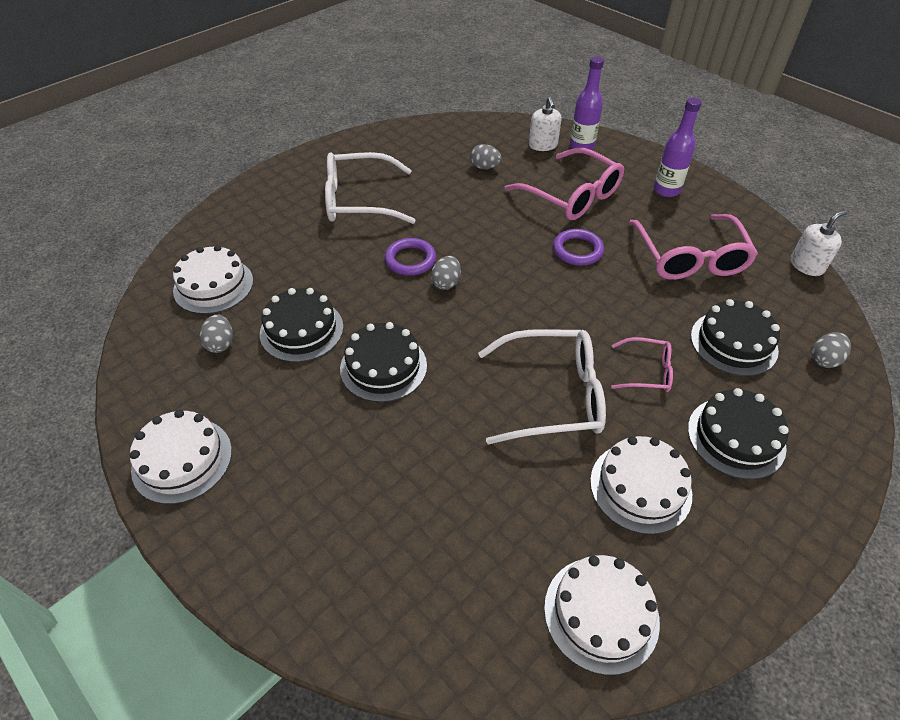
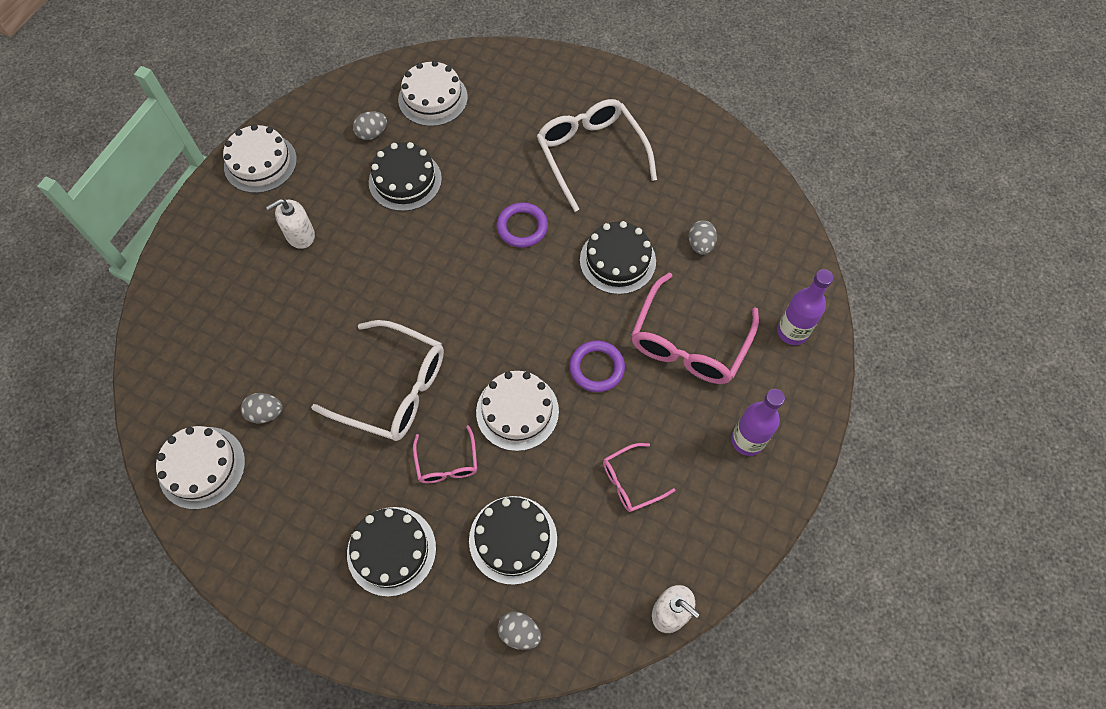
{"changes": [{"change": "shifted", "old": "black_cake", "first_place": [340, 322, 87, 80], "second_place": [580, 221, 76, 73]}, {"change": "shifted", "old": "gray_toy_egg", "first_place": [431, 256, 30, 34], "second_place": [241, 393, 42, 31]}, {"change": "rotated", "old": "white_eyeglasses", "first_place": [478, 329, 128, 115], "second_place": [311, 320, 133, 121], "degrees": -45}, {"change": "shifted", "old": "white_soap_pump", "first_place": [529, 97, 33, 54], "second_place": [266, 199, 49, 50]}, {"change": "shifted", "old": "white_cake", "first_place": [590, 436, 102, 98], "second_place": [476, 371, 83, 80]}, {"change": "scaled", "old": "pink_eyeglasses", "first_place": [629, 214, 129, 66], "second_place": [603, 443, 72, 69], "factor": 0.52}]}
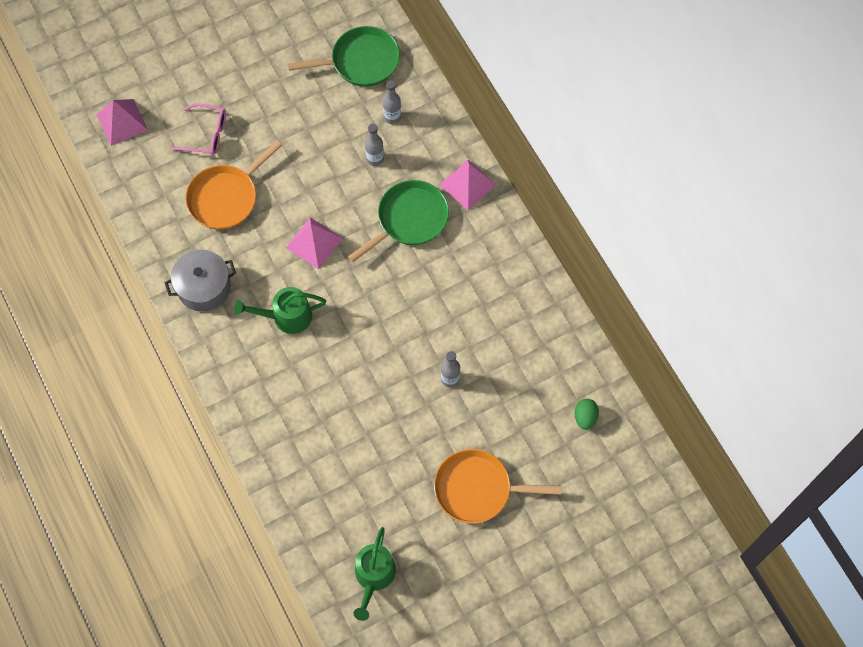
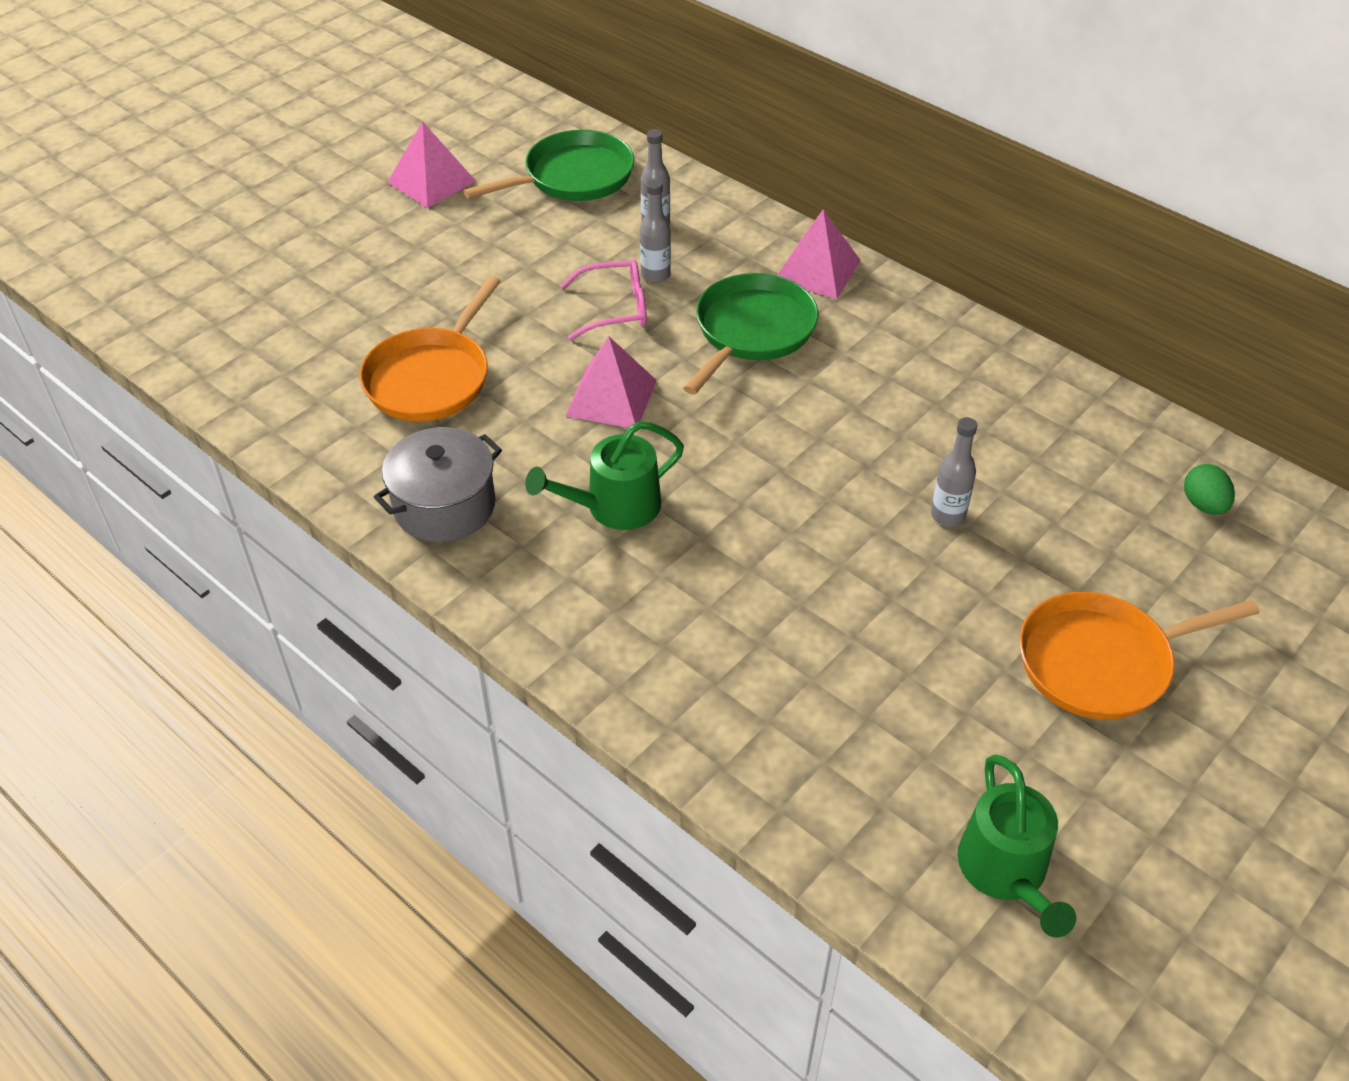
{"changes": [{"change": "shifted", "old": "pink_pyramid", "first_place": [96, 99, 52, 47], "second_place": [387, 121, 89, 87]}, {"change": "shifted", "old": "pink_eyeglasses", "first_place": [172, 103, 54, 52], "second_place": [560, 259, 87, 81]}]}
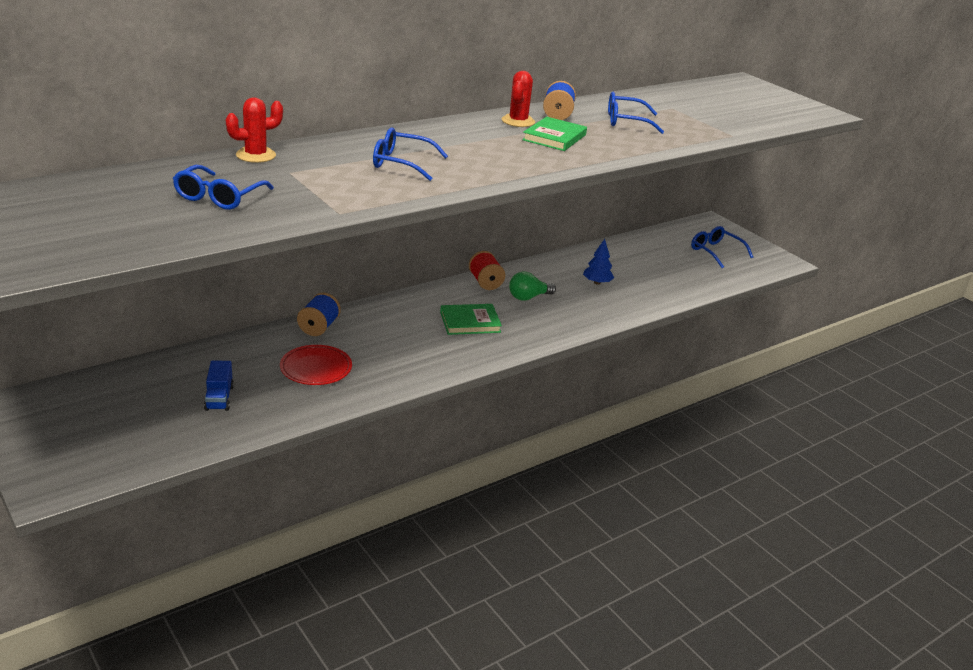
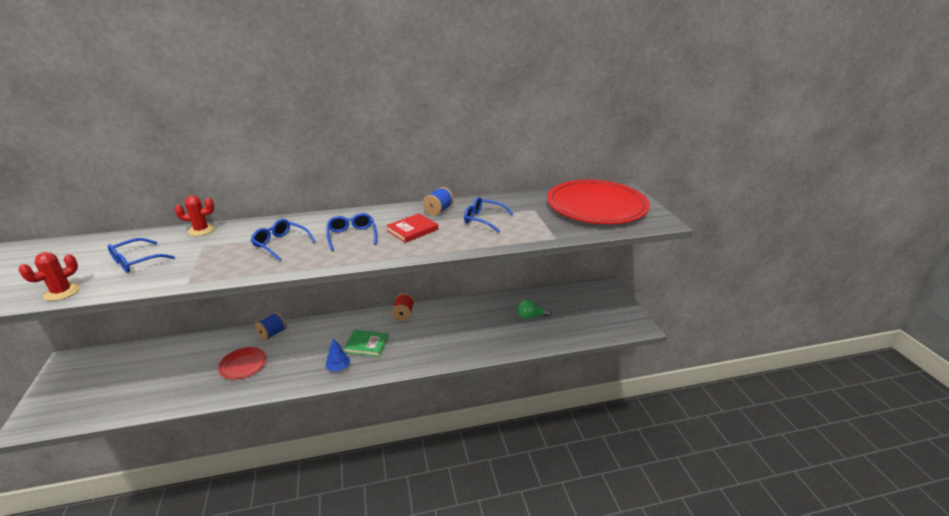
{"changes": [{"change": "gone", "old": "cobalt_lorry", "first_place": [204, 361, 30, 50]}, {"change": "shifted", "old": "crimson_cactus", "first_place": [502, 71, 33, 56], "second_place": [18, 252, 62, 49]}, {"change": "shifted", "old": "leaf-green_lightbulb", "first_place": [509, 271, 47, 30], "second_place": [518, 300, 34, 19]}, {"change": "repainted", "old": "leaf-green_hardback", "new": "crimson_hardback", "first_place": [522, 117, 65, 34], "second_place": [386, 213, 52, 30]}, {"change": "shifted", "old": "cobalt_tree", "first_place": [583, 239, 31, 46], "second_place": [325, 338, 25, 33]}, {"change": "shifted", "old": "cobalt_eyeglasses", "first_place": [691, 226, 62, 42], "second_place": [326, 213, 51, 38]}, {"change": "new", "new": "crimson_dinner_plate", "second_place": [547, 180, 103, 44]}]}
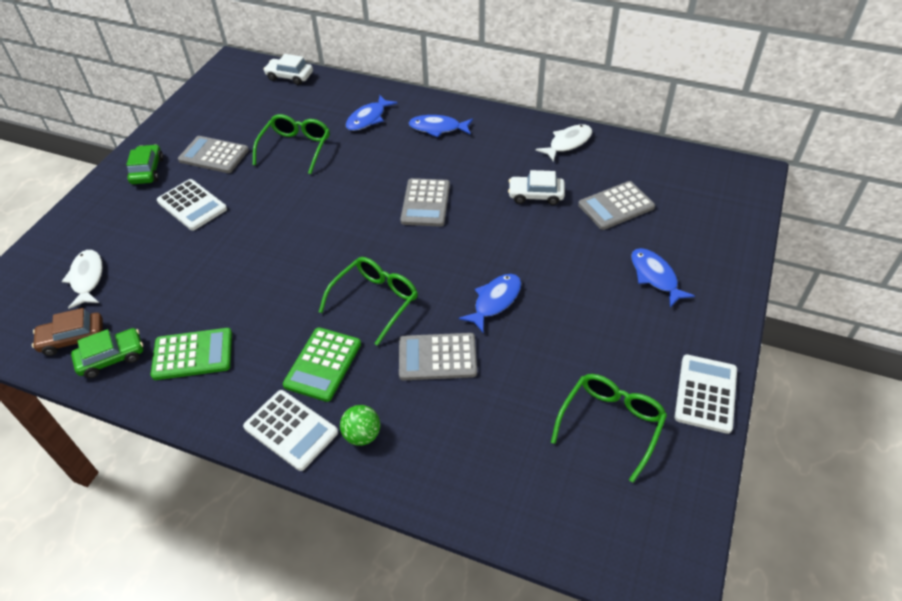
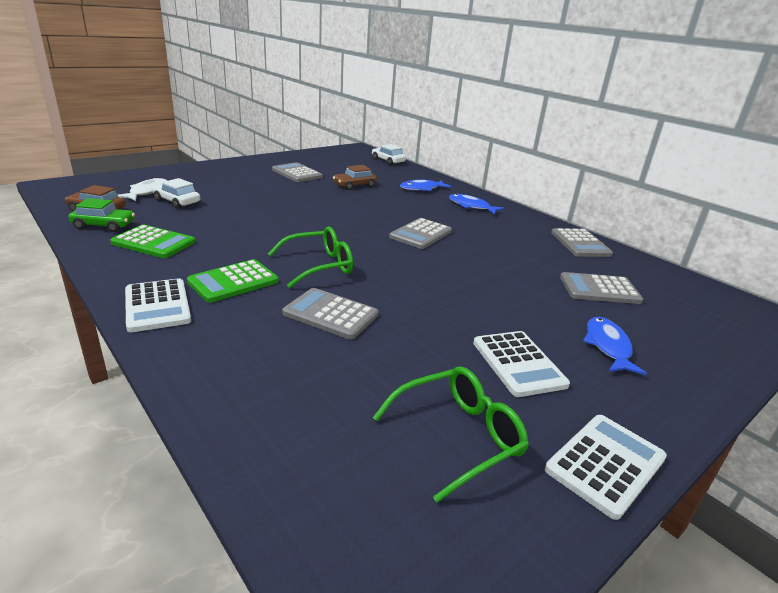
{"changes": [{"change": "gone", "old": "leaf-green_toy_car", "first_place": [126, 144, 37, 40]}, {"change": "shifted", "old": "white_calculator", "first_place": [157, 179, 70, 52], "second_place": [473, 331, 97, 66]}, {"change": "swapped", "old": "leaf-green_eyeglasses", "new": "brown_toy_car", "first_place": [253, 114, 77, 60], "second_place": [333, 165, 44, 25]}, {"change": "gone", "old": "leaf-green_play_ball", "first_place": [340, 405, 40, 41]}, {"change": "gone", "old": "cobalt_fish", "first_place": [459, 274, 62, 58]}, {"change": "shifted", "old": "white_toy_car", "first_place": [508, 170, 57, 35], "second_place": [153, 178, 47, 31]}, {"change": "swapped", "old": "white_fish", "new": "gray_calculator", "first_place": [535, 124, 57, 38], "second_place": [551, 228, 62, 29]}]}
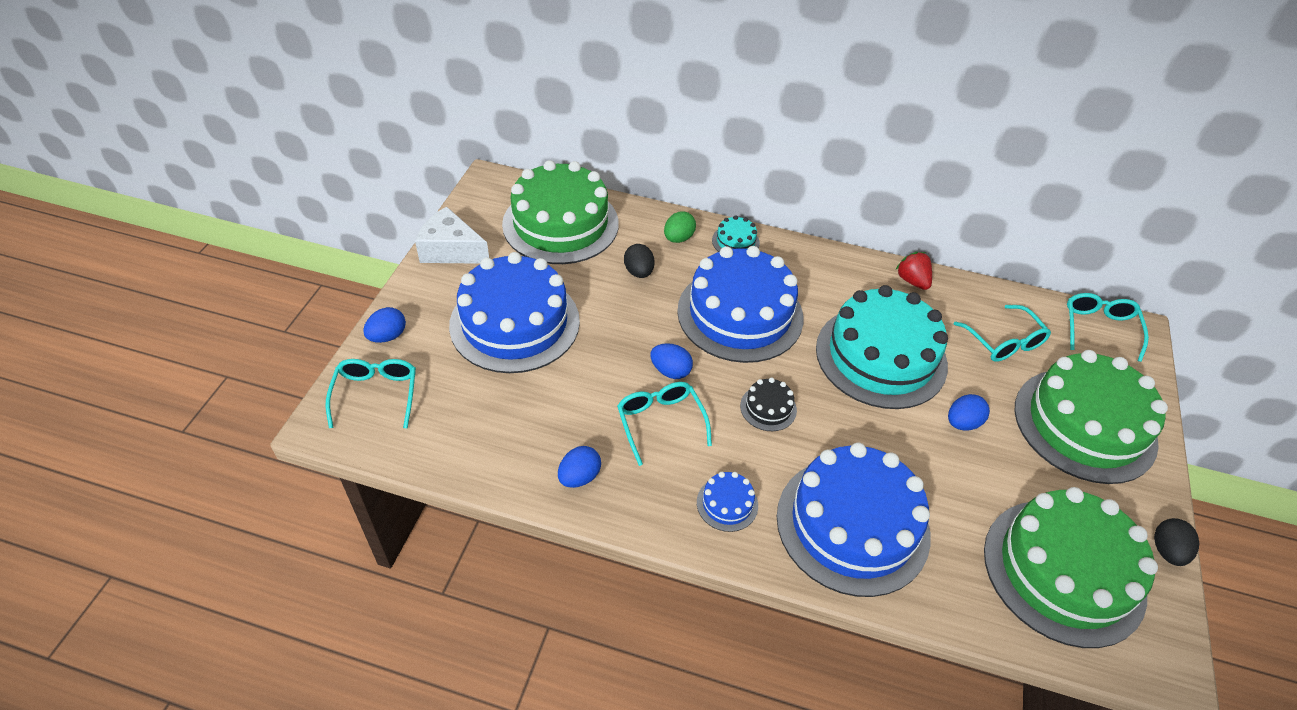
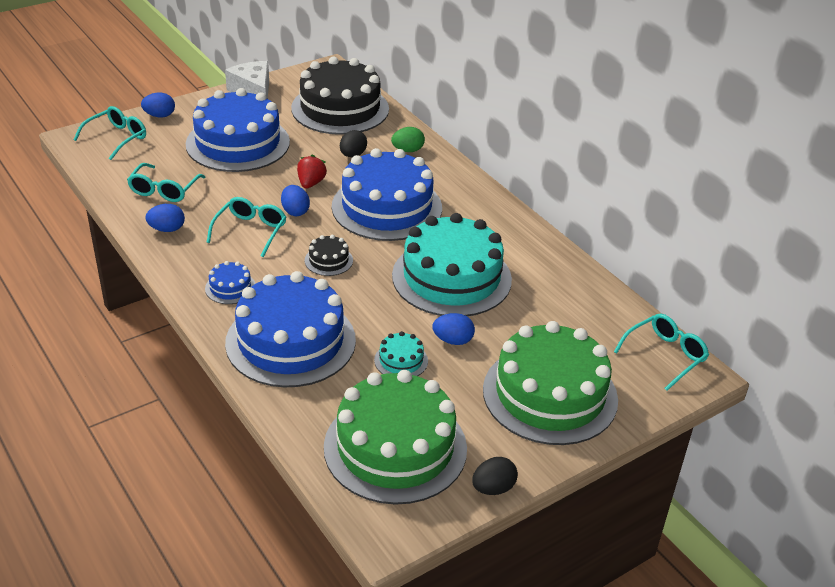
{"changes": [{"change": "repainted", "old": "leaf-green_cake", "new": "black_cake", "first_place": [502, 160, 117, 104], "second_place": [291, 57, 98, 78]}, {"change": "shifted", "old": "aqua_cake", "first_place": [712, 215, 48, 37], "second_place": [374, 331, 54, 45]}, {"change": "shifted", "old": "crimson_strawberry", "first_place": [895, 252, 37, 38], "second_place": [297, 155, 30, 34]}, {"change": "shifted", "old": "aqua_eyeglasses", "first_place": [953, 305, 98, 57], "second_place": [127, 163, 78, 39]}]}
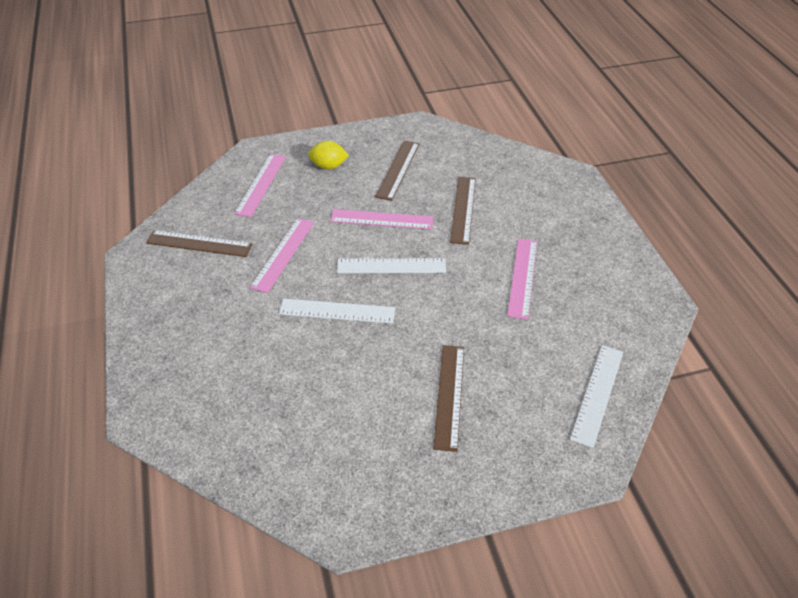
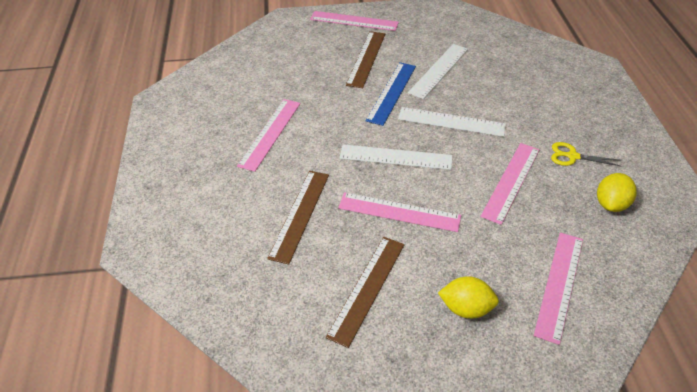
{"changes": [{"change": "swapped", "old": "brown_measuring_stick", "new": "golden_lemon", "first_place": [146, 230, 106, 27], "second_place": [597, 173, 40, 39]}, {"change": "shifted", "old": "white_measuring_stick", "first_place": [570, 345, 53, 103], "second_place": [408, 44, 60, 55]}, {"change": "new", "new": "pink_measuring_stick", "second_place": [310, 11, 89, 20]}, {"change": "new", "new": "cobalt_measuring_stick", "second_place": [366, 62, 50, 64]}, {"change": "new", "new": "golden_pair_of_scissors", "second_place": [551, 142, 71, 25]}]}
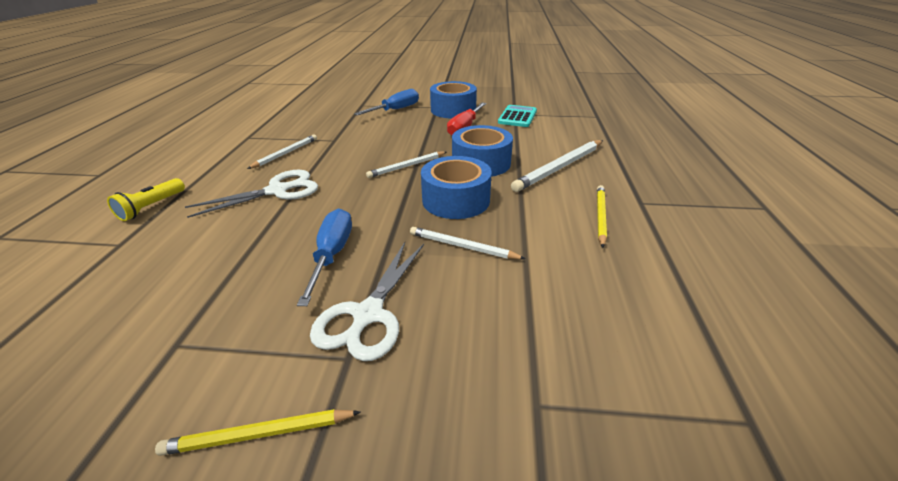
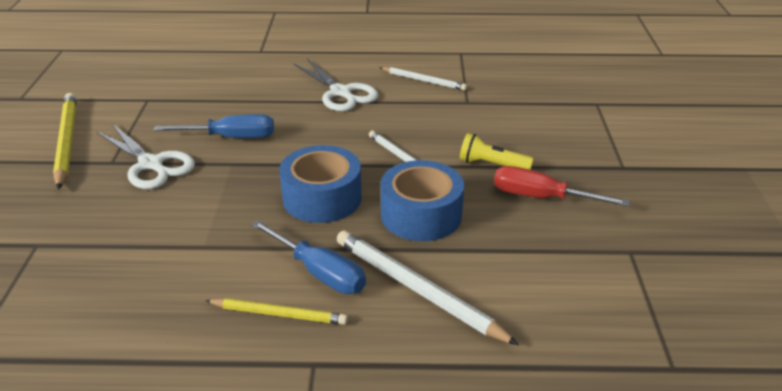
{"changes": [{"change": "shifted", "old": "golden_flashlight", "first_place": [107, 178, 78, 43], "second_place": [460, 133, 74, 37]}, {"change": "scaled", "old": "golden_lead_pencil", "first_place": [155, 409, 206, 47], "second_place": [53, 93, 24, 97], "factor": 1.62}, {"change": "rotated", "old": "white_pair_of_scissors", "first_place": [310, 242, 114, 119], "second_place": [96, 123, 99, 66], "degrees": -150}, {"change": "shifted", "old": "cobalt_screwdriver", "first_place": [354, 89, 65, 26], "second_place": [251, 220, 115, 74]}, {"change": "gone", "old": "white_lead_pencil", "first_place": [410, 227, 116, 32]}, {"change": "gone", "old": "cobalt_sticky_tape", "first_place": [430, 81, 47, 37]}, {"change": "gone", "old": "aqua_calculator", "first_place": [498, 105, 39, 22]}]}
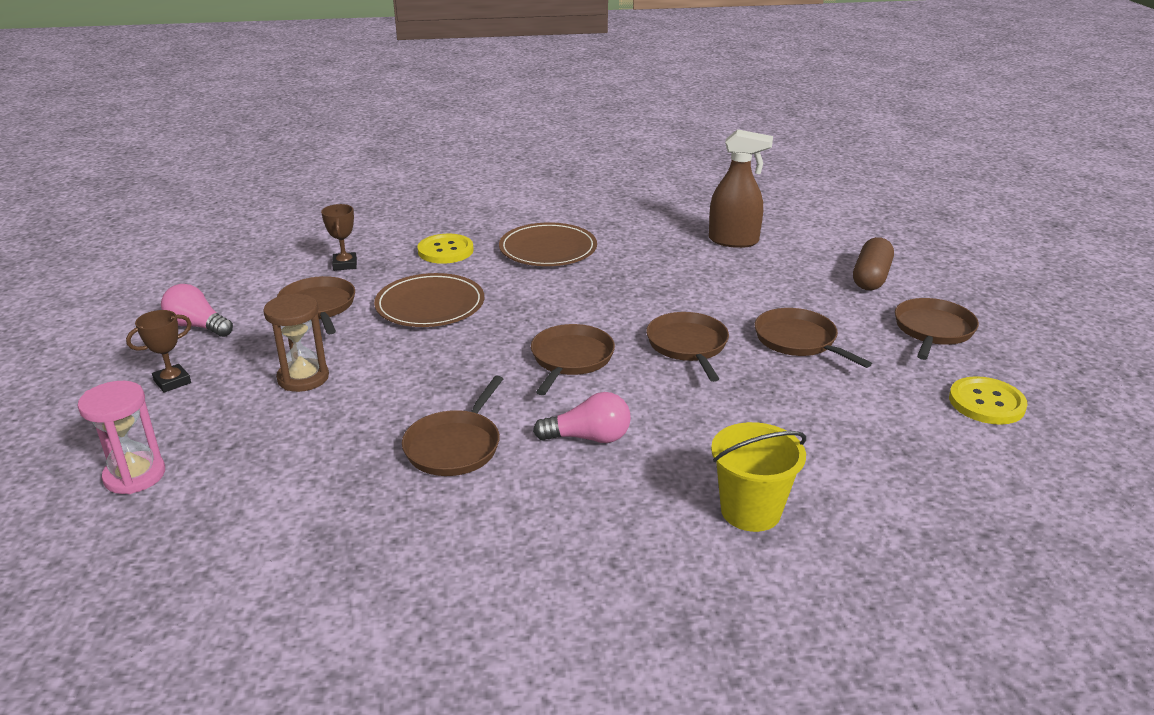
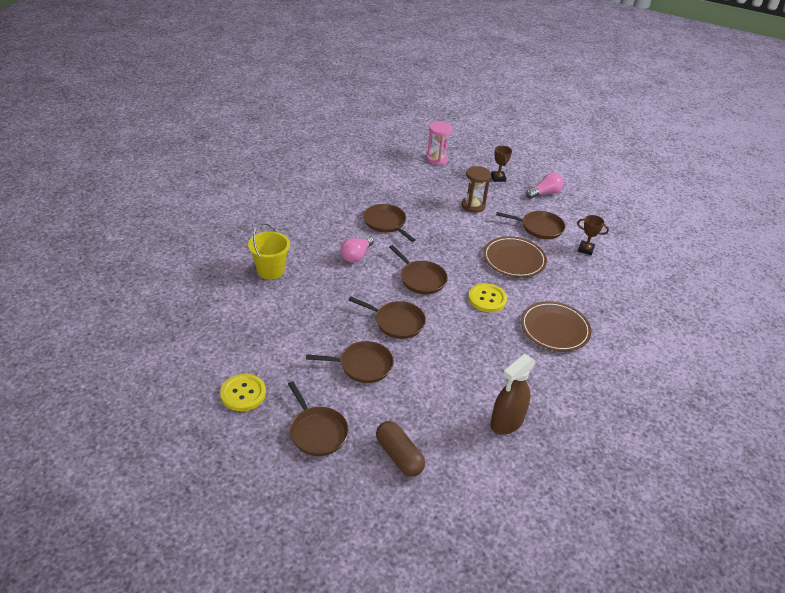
{"changes": [{"change": "shifted", "old": "golden_button", "first_place": [417, 234, 57, 30], "second_place": [468, 283, 39, 29]}]}
